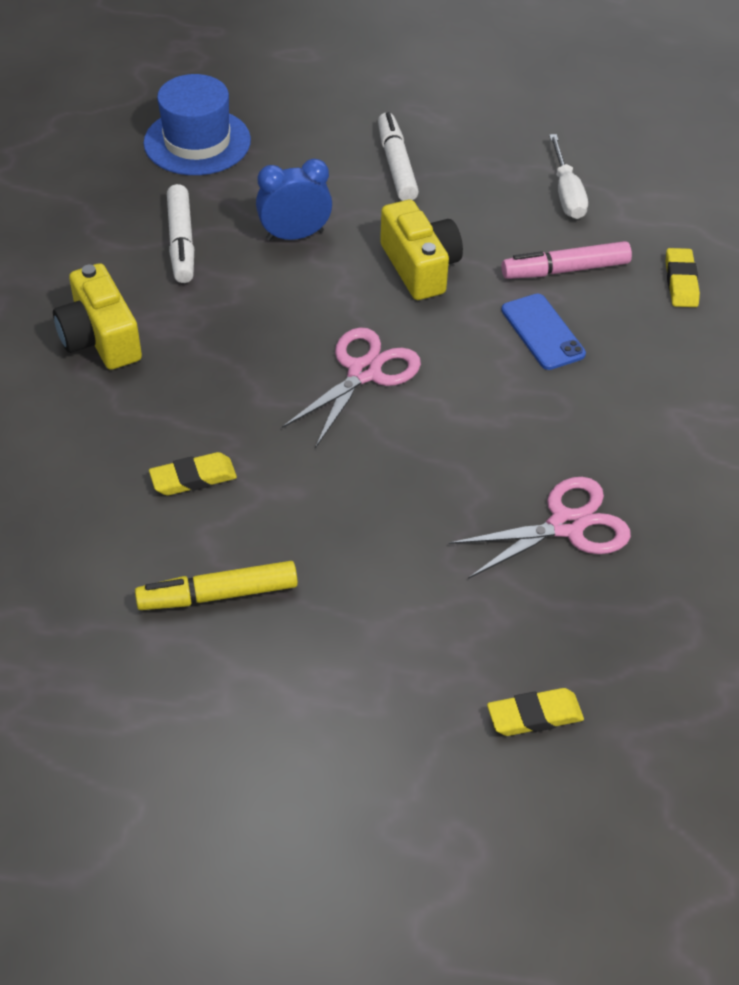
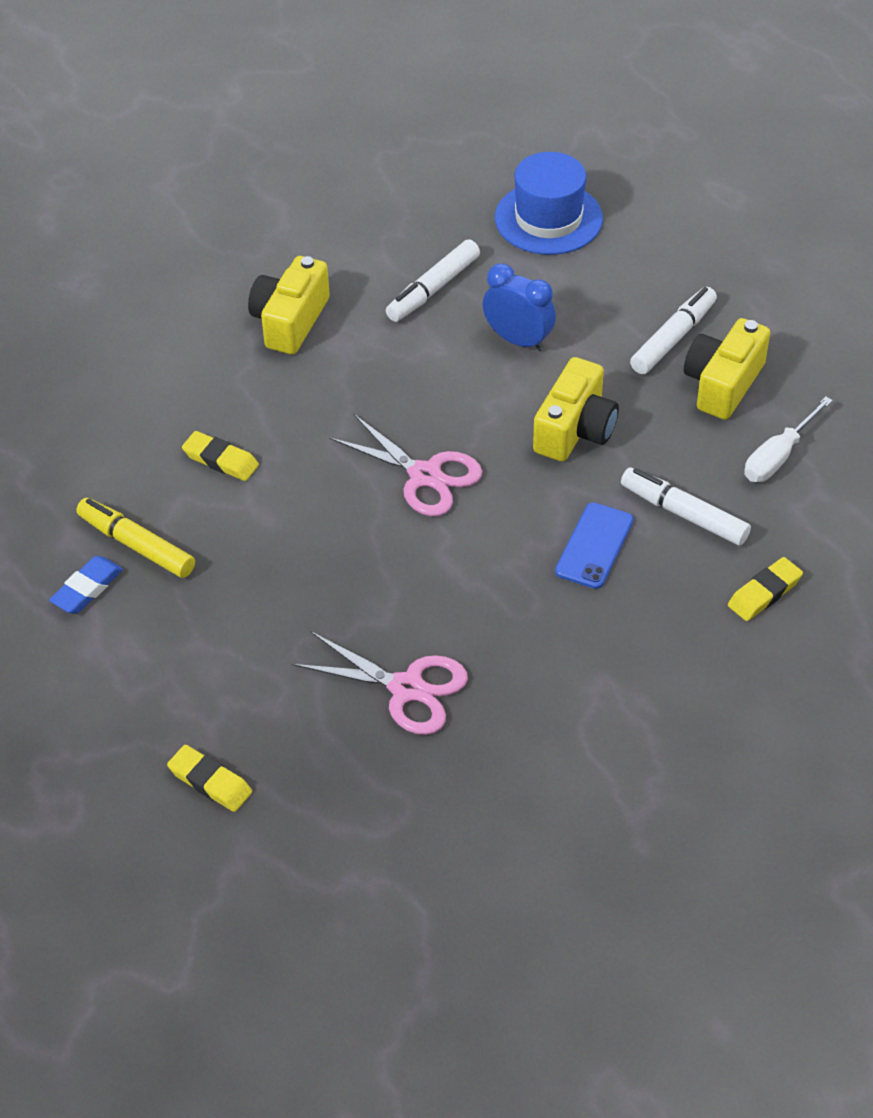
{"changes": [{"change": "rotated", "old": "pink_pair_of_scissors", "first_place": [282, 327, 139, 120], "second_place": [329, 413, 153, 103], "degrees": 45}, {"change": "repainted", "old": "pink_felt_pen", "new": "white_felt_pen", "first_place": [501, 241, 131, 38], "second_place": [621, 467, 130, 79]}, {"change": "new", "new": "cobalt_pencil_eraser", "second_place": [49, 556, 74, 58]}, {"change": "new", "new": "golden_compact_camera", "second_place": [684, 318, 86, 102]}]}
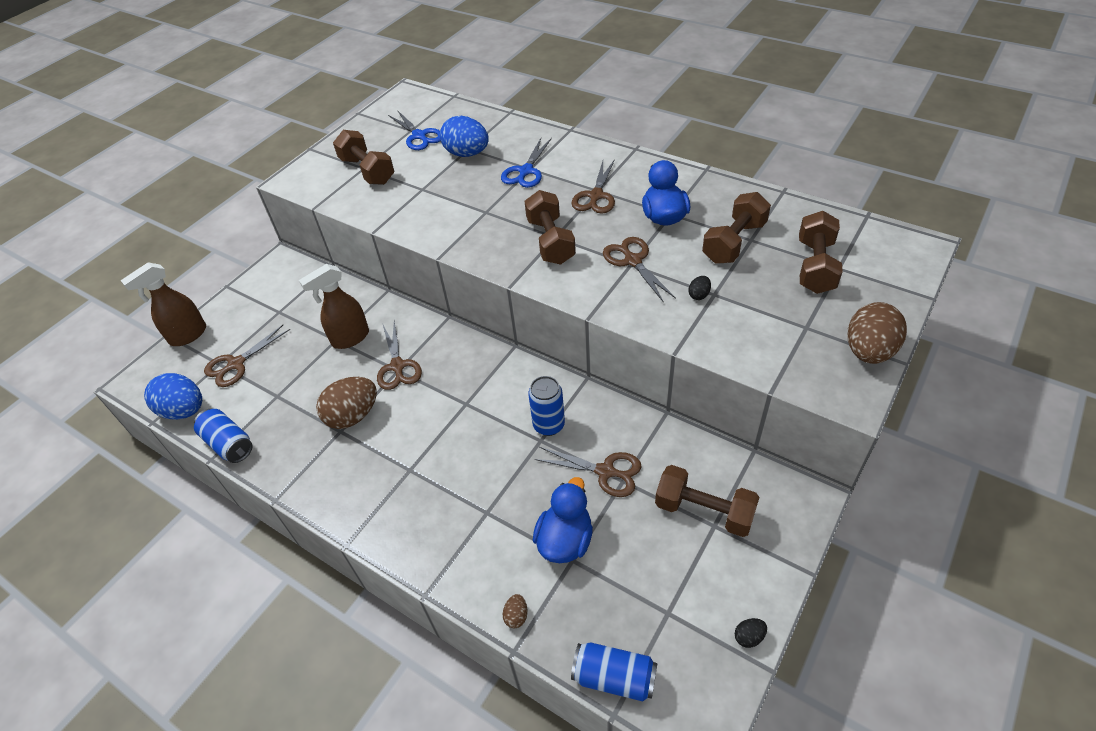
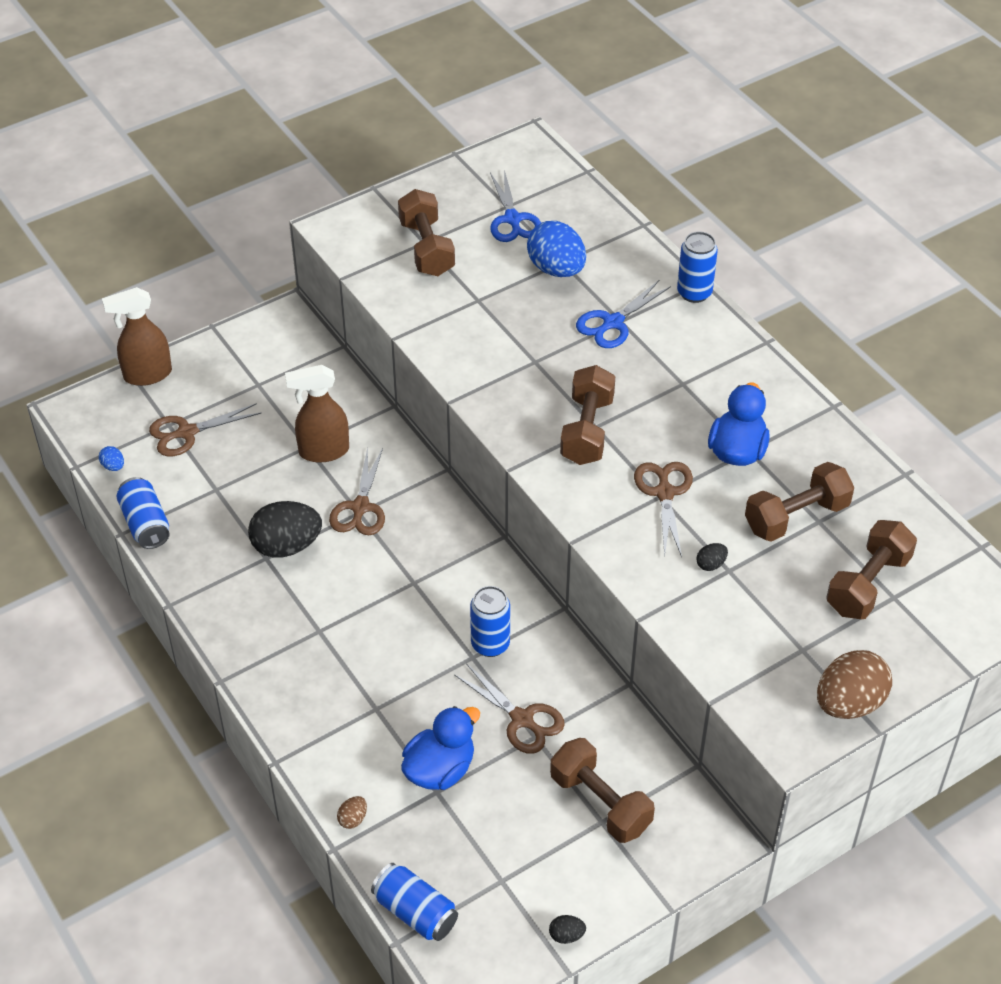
{"changes": [{"change": "scaled", "old": "cobalt_toy_egg", "first_place": [144, 373, 58, 47], "second_place": [99, 446, 25, 25], "factor": 0.43}, {"change": "repainted", "old": "brown_toy_egg", "new": "black_toy_egg", "first_place": [316, 377, 61, 52], "second_place": [248, 501, 74, 57]}, {"change": "gone", "old": "brown_pair_of_scissors", "first_place": [572, 159, 43, 55]}, {"change": "new", "new": "cobalt_soda_can", "second_place": [677, 231, 41, 72]}]}
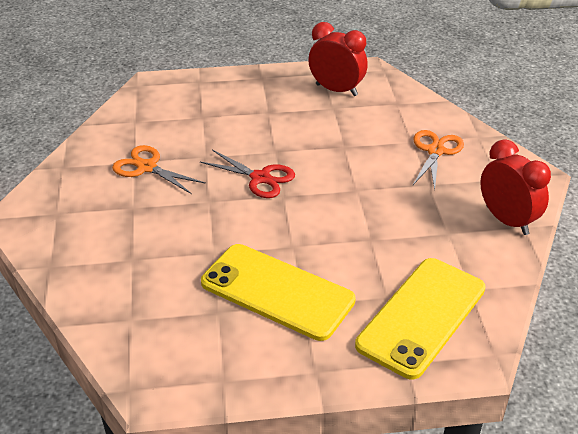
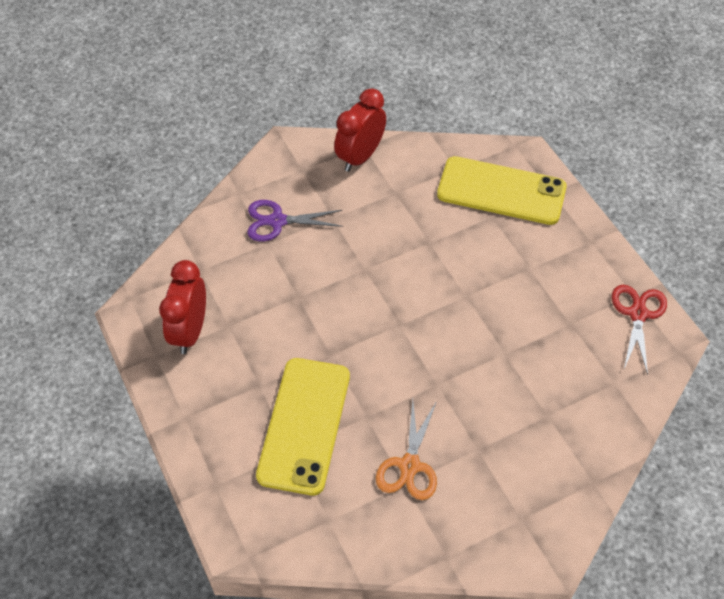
{"changes": [{"change": "shifted", "old": "crimson_pair_of_scissors", "first_place": [200, 150, 95, 48], "second_place": [612, 285, 55, 90]}, {"change": "shifted", "old": "golden_phone", "first_place": [201, 244, 155, 97], "second_place": [256, 358, 94, 137]}, {"change": "repainted", "old": "orange-coloured_pair_of_scissors", "new": "purple_pair_of_scissors", "first_place": [413, 130, 51, 60], "second_place": [248, 200, 95, 41]}]}
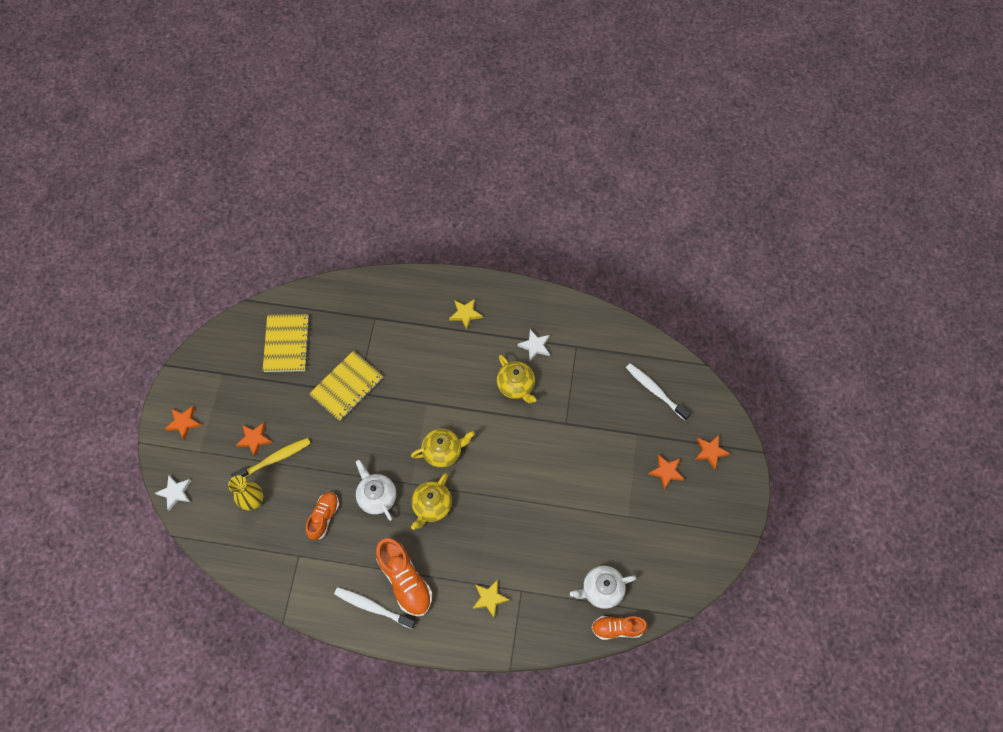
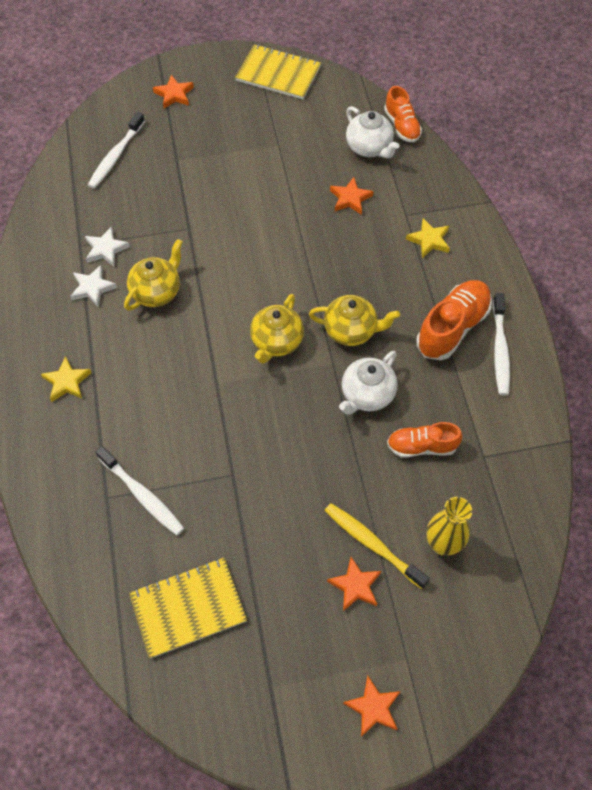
{"changes": [{"change": "shifted", "old": "white_five-pointed_star", "first_place": [155, 475, 36, 36], "second_place": [85, 227, 45, 40]}, {"change": "shifted", "old": "golden_exercise_book", "first_place": [309, 351, 74, 70], "second_place": [235, 44, 86, 55]}, {"change": "rotated", "old": "golden_tea_pot", "first_place": [411, 428, 64, 40], "second_place": [250, 294, 54, 70], "degrees": -120}, {"change": "shifted", "old": "orange-coloured_five-pointed_star", "first_place": [648, 454, 36, 35], "second_place": [330, 177, 44, 38]}, {"change": "new", "new": "white_tooth_brush", "second_place": [95, 446, 89, 90]}]}
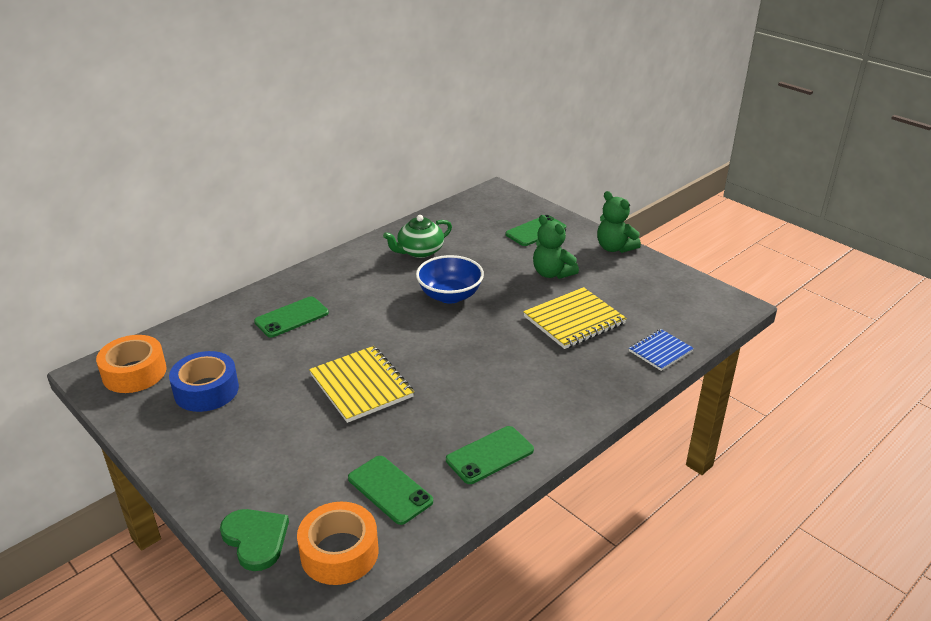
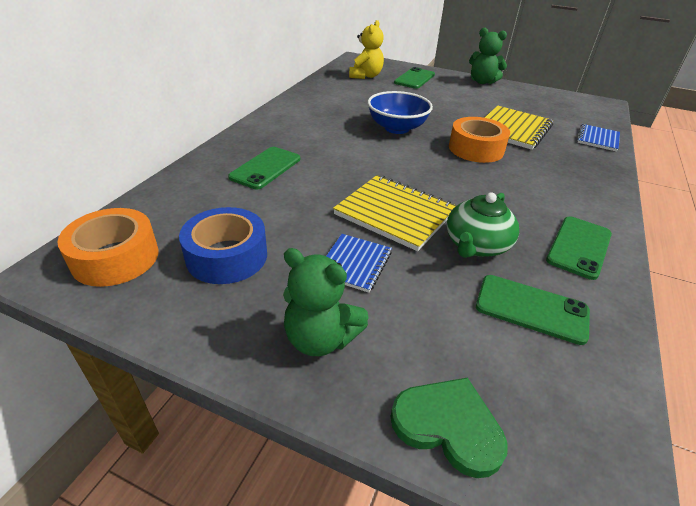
{"changes": [{"change": "shifted", "old": "orange-coloured_sticky_tape", "first_place": [297, 502, 82, 83], "second_place": [449, 117, 61, 46]}, {"change": "shifted", "old": "leaf-green_tea_pot", "first_place": [383, 215, 69, 43], "second_place": [447, 192, 72, 66]}, {"change": "shifted", "old": "leaf-green_teddy_bear", "first_place": [533, 215, 46, 64], "second_place": [283, 248, 86, 108]}, {"change": "new", "new": "cobalt_exercise_book", "second_place": [326, 234, 66, 59]}, {"change": "new", "new": "golden_teddy_bear", "second_place": [349, 20, 35, 59]}]}
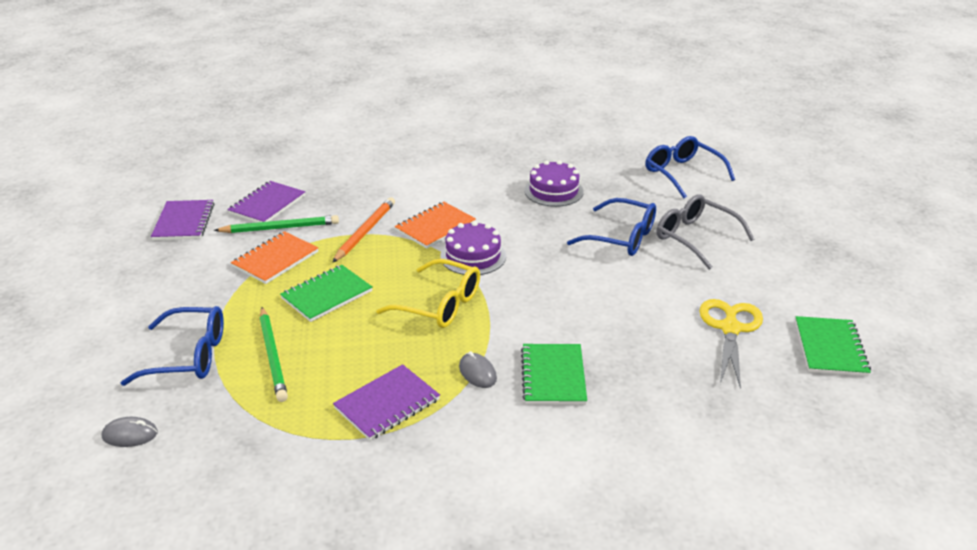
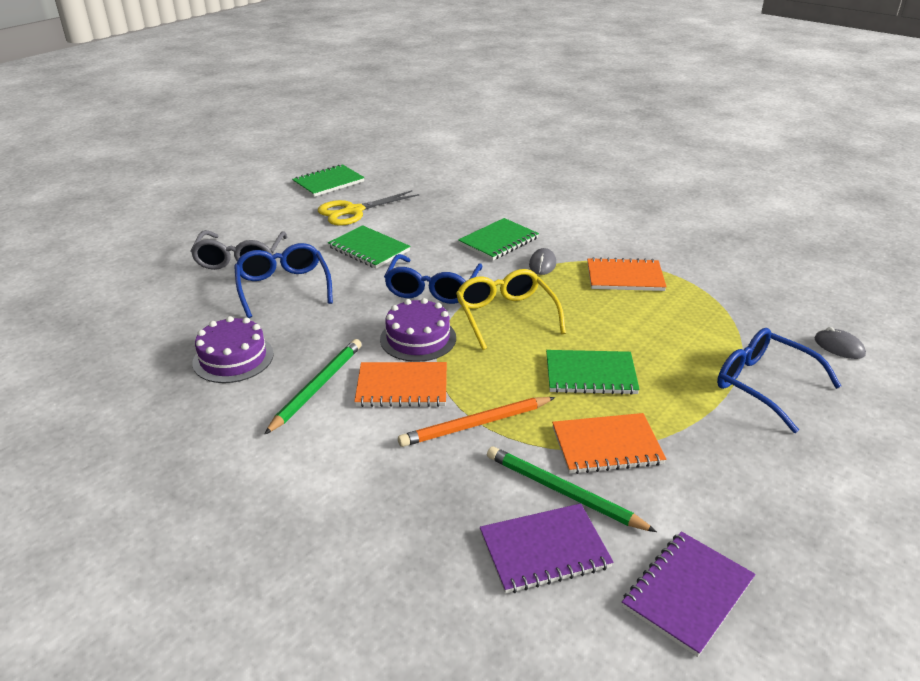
{"changes": [{"change": "shifted", "old": "leaf-green_lead_pencil", "first_place": [260, 307, 28, 95], "second_place": [264, 339, 98, 96]}, {"change": "repainted", "old": "purple_exercise_book", "new": "orange-coloured_exercise_book", "first_place": [333, 364, 107, 77], "second_place": [587, 257, 80, 34]}, {"change": "shifted", "old": "cobalt_eyeglasses", "first_place": [645, 136, 90, 62], "second_place": [384, 254, 98, 50]}, {"change": "new", "new": "leaf-green_exercise_book", "second_place": [328, 225, 82, 44]}]}
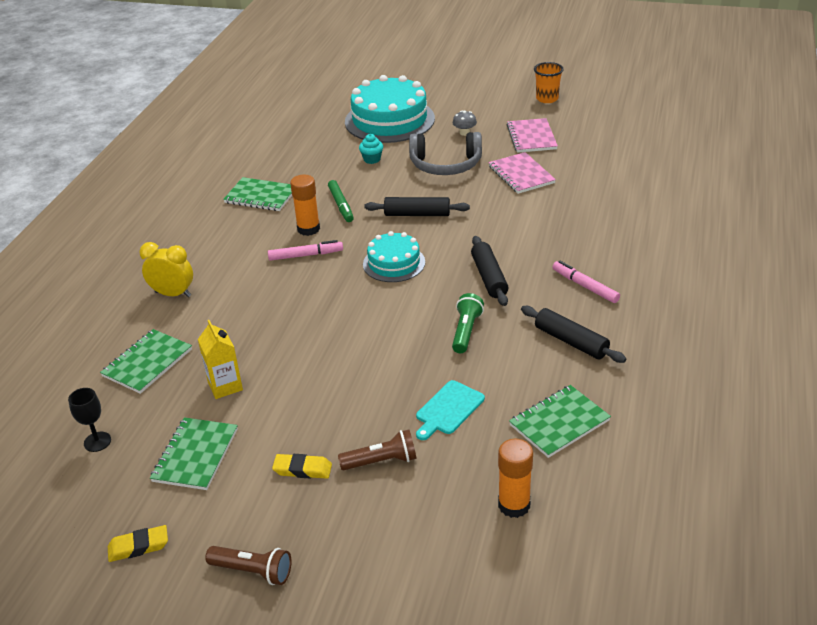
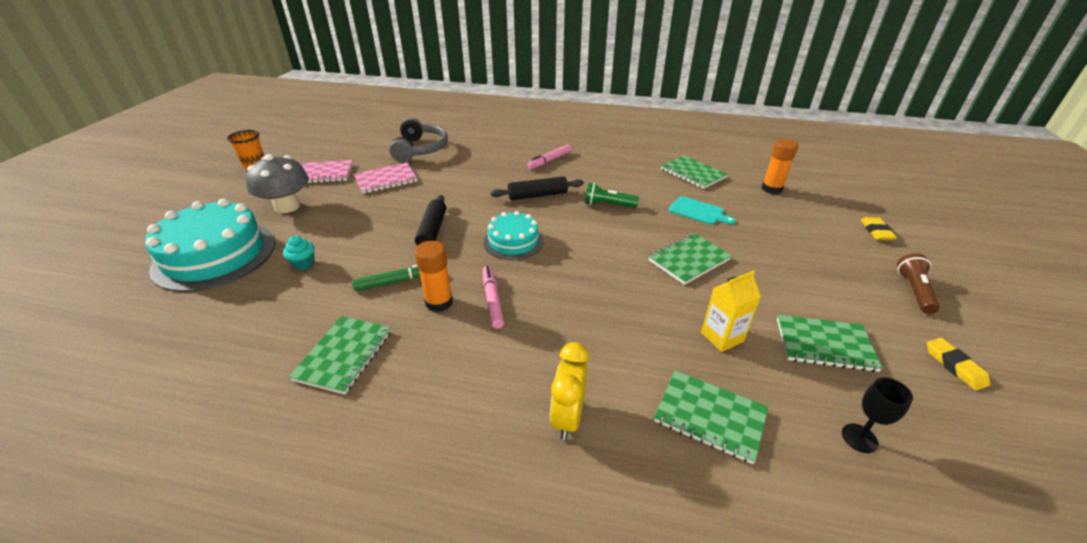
{"changes": [{"change": "shifted", "old": "golden_pencil_eraser", "first_place": [272, 454, 60, 25], "second_place": [861, 217, 36, 24]}, {"change": "gone", "old": "brown_flashlight", "first_place": [338, 430, 79, 40]}, {"change": "shifted", "old": "gray_headset", "first_place": [409, 132, 73, 43], "second_place": [389, 118, 59, 44]}, {"change": "scaled", "old": "gray_toadstool", "first_place": [453, 111, 24, 25], "second_place": [246, 154, 63, 59], "factor": 2.19}, {"change": "gone", "old": "black_rolling_pin", "first_place": [521, 306, 105, 57]}, {"change": "new", "new": "leaf-green_exercise_book", "second_place": [648, 233, 84, 52]}]}
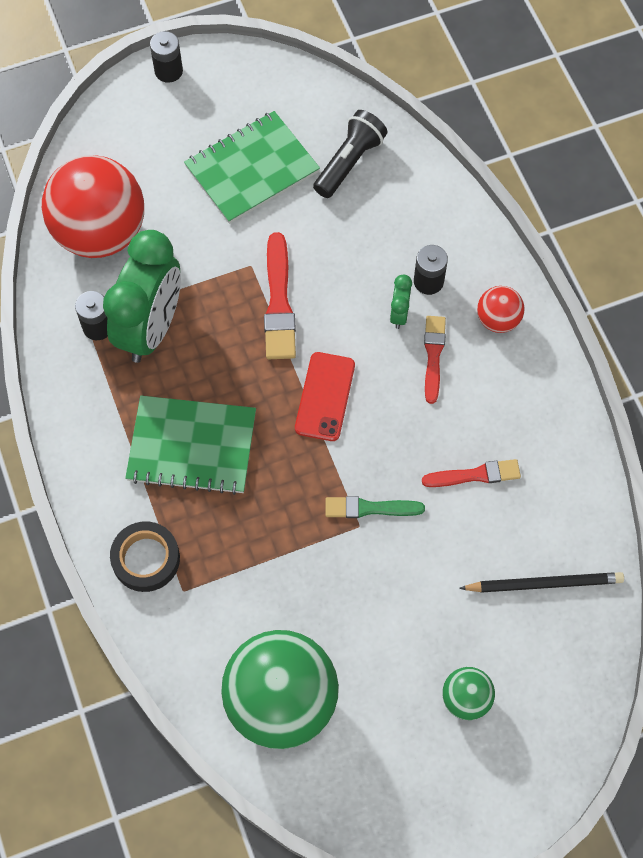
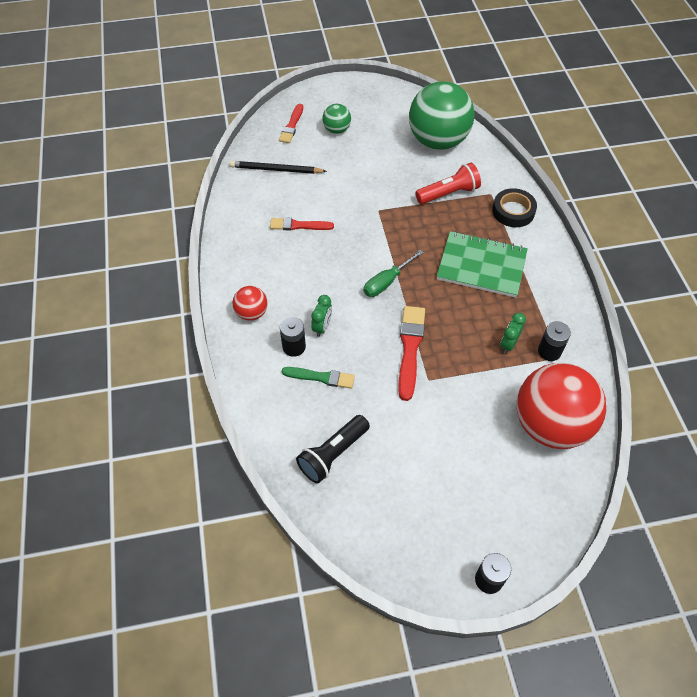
{"changes": [{"change": "scaled", "old": "leaf-green_bedside_clock", "first_place": [103, 230, 78, 133], "second_place": [500, 313, 26, 41], "factor": 0.41}, {"change": "gone", "old": "leaf-green_exercise_book", "first_place": [184, 111, 136, 113]}, {"change": "swapped", "old": "crimson_phone", "new": "leaf-green_screwdriver", "first_place": [295, 352, 60, 89], "second_place": [364, 250, 60, 47]}, {"change": "shifted", "old": "leaf-green_brush", "first_place": [325, 496, 100, 22], "second_place": [282, 367, 73, 22]}, {"change": "shifted", "old": "crimson_brush", "first_place": [424, 316, 22, 88], "second_place": [279, 104, 24, 39]}, {"change": "new", "new": "crimson_flashlight", "second_place": [415, 163, 66, 41]}]}
